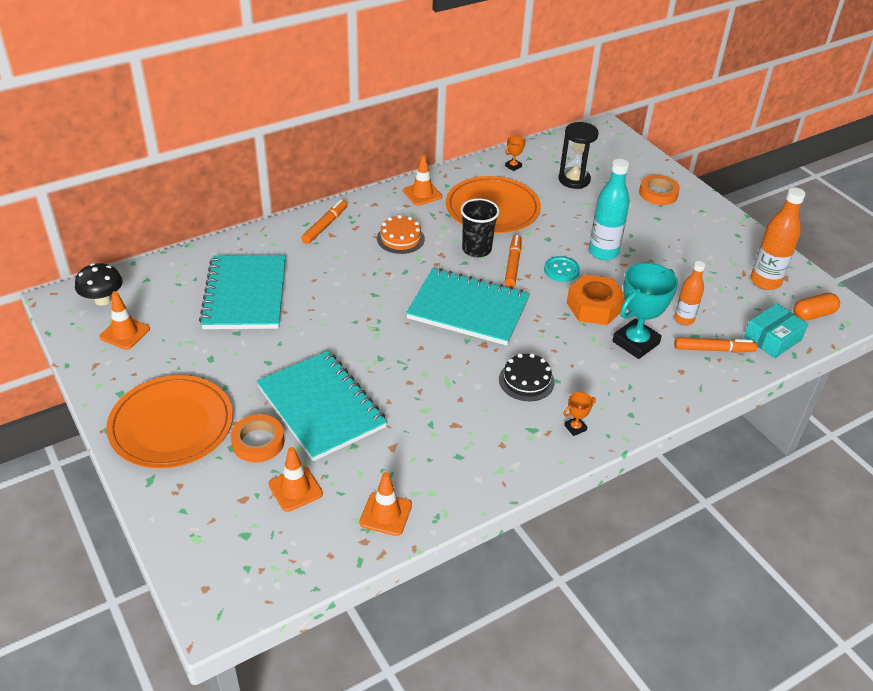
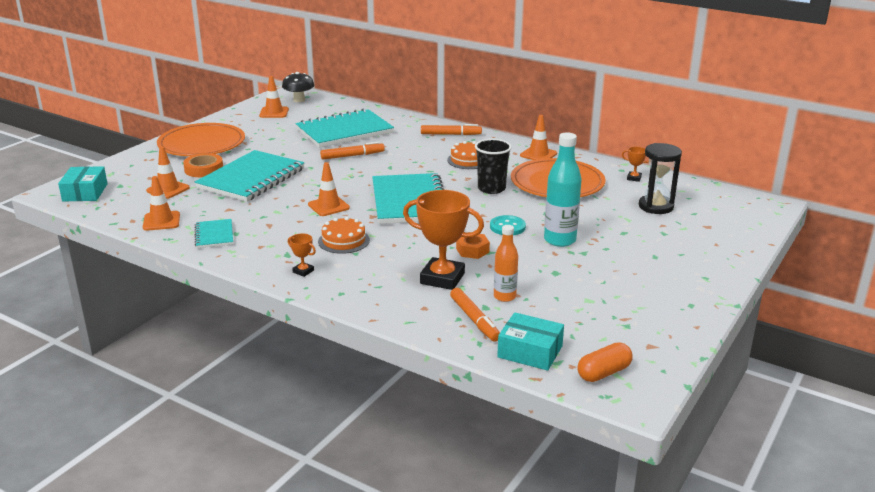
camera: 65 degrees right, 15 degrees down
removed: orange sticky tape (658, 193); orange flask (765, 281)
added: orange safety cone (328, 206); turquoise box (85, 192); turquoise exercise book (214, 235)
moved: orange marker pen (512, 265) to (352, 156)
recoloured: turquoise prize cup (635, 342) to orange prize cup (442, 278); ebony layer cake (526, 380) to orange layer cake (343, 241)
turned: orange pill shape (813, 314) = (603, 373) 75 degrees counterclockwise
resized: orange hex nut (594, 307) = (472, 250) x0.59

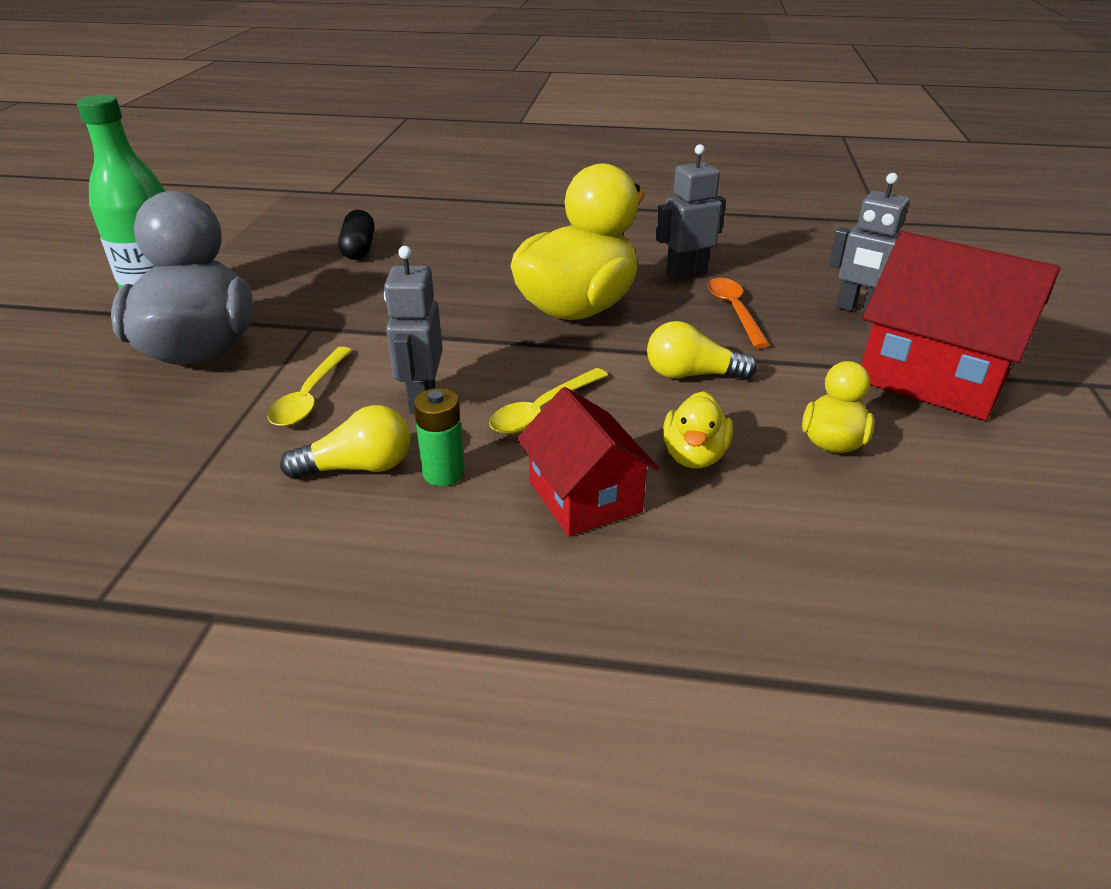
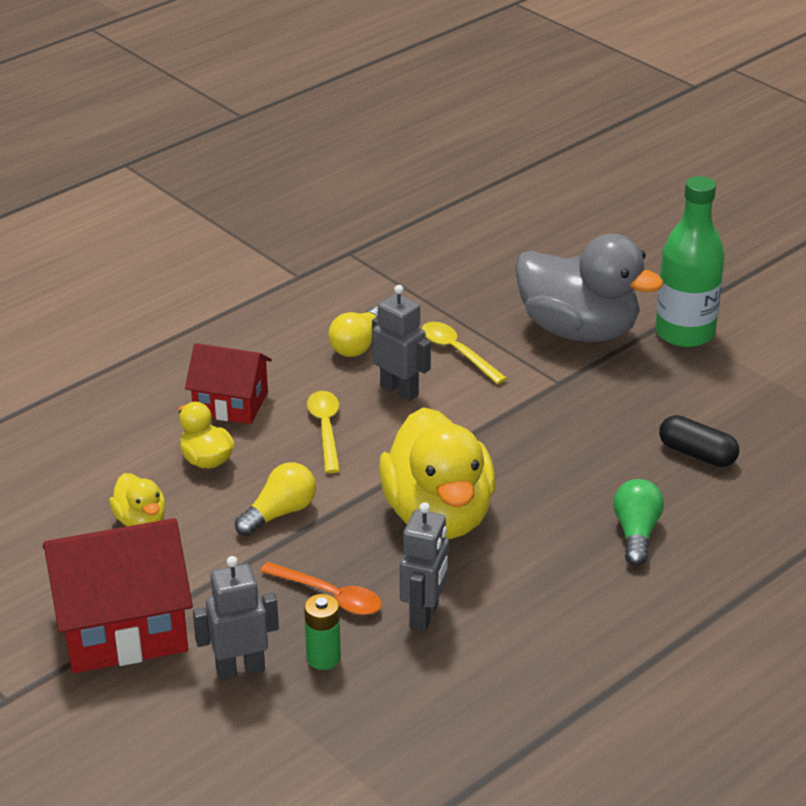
camera: 130 degrees right, 0 degrees up
added: emerald light bulb (636, 533)
moved: emerald AA battery (443, 473) to (323, 658)

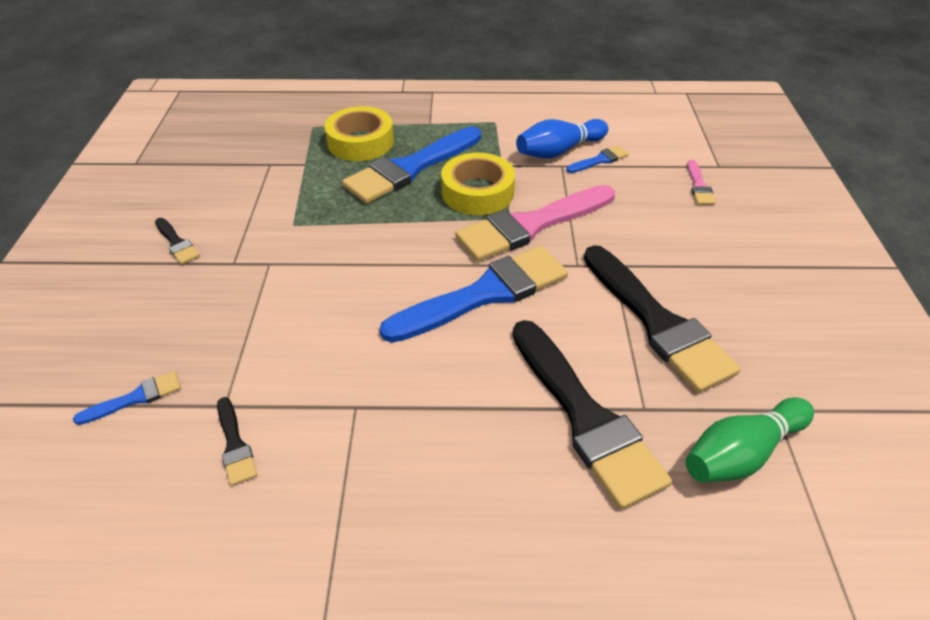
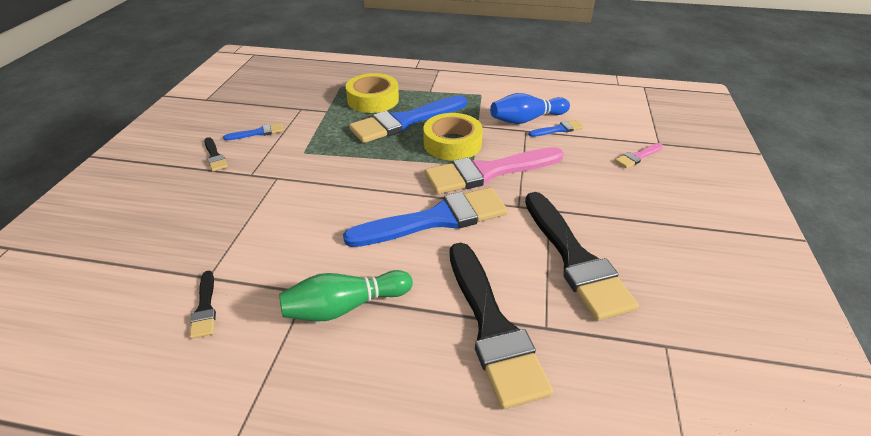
camera: 10 degrees right, 5 degrees down
moved: royal blue brush (135, 398) to (258, 133); emerald tenpin (741, 453) to (345, 306)
turned: pink brush (699, 186) = (637, 157) 45 degrees clockwise

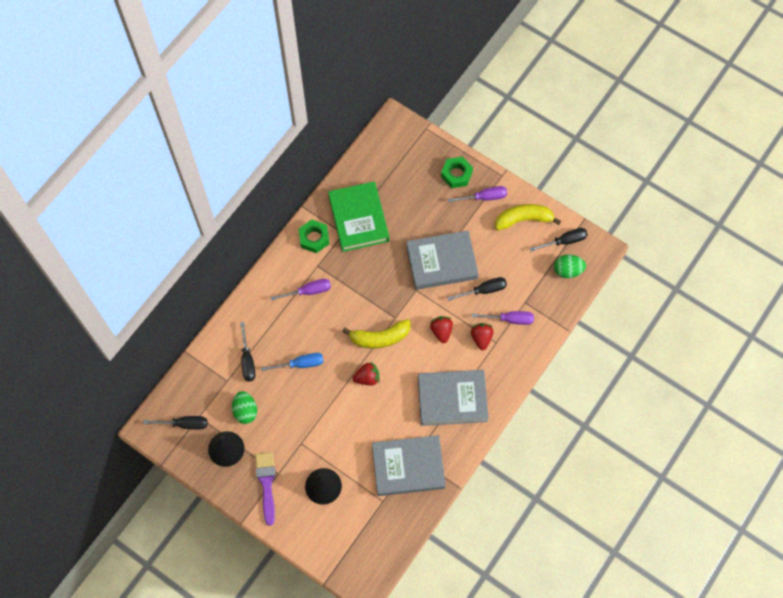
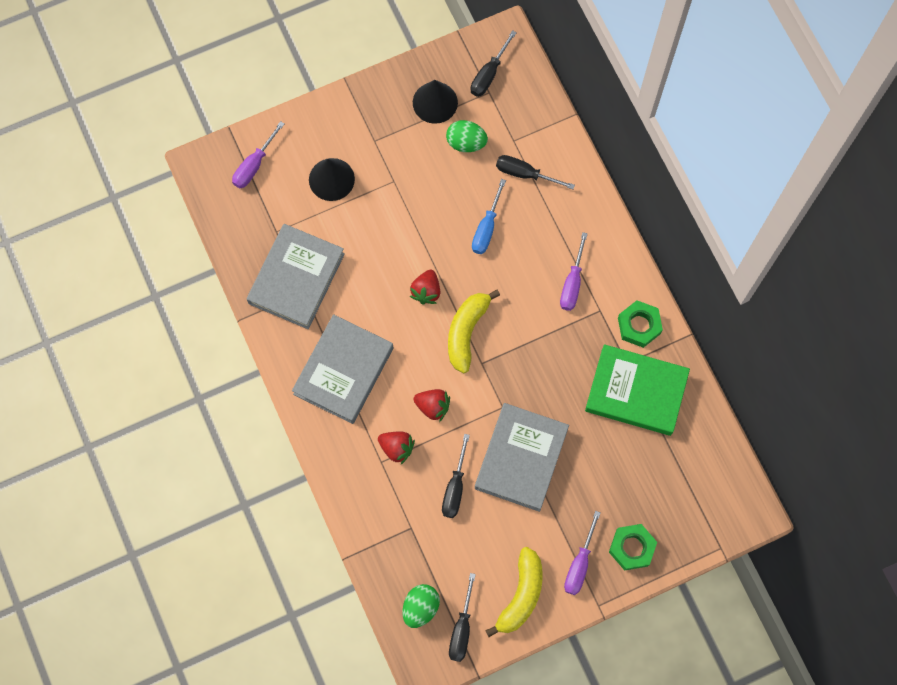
camera: 120 degrees right, 5 degrees up
removed: violet brush (266, 483)
moved: violet screwdriver (510, 319) to (254, 165)

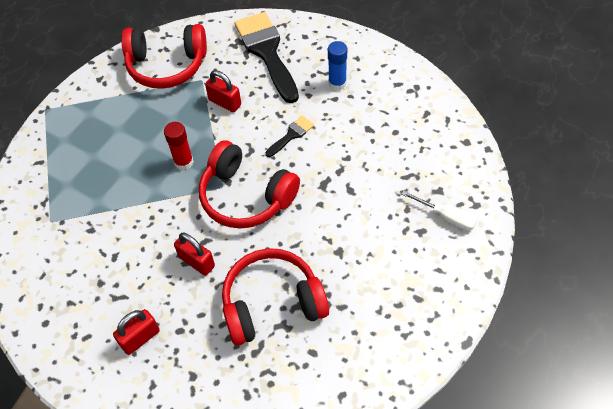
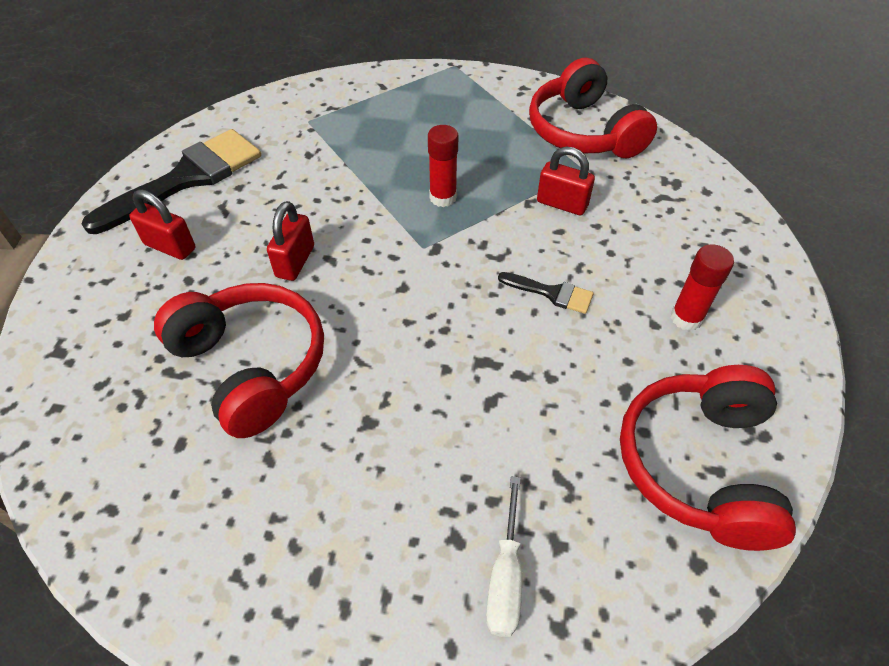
camera: 65 degrees right, 5 degrees down
moved: ebony brush (267, 52) to (186, 178); crimson headphones (246, 196) to (699, 465)
recoloured: royal blue stick of glue (337, 83) to crimson stick of glue (686, 318)
turned: crimson padlock (225, 102) = (562, 204) 75 degrees counterclockwise

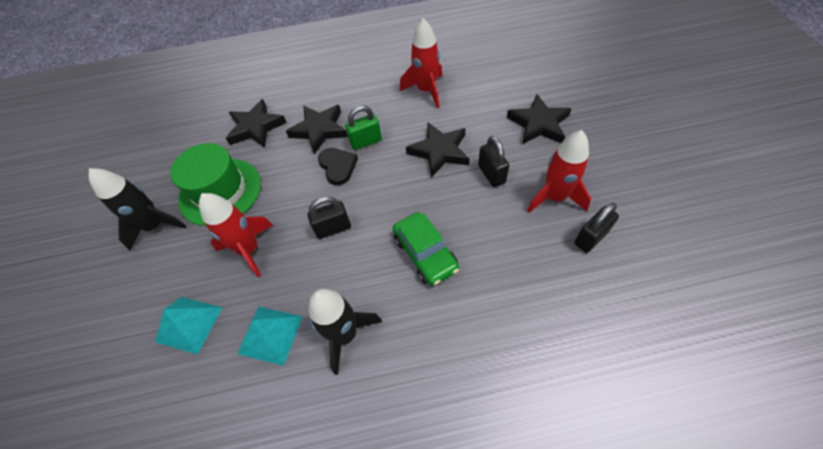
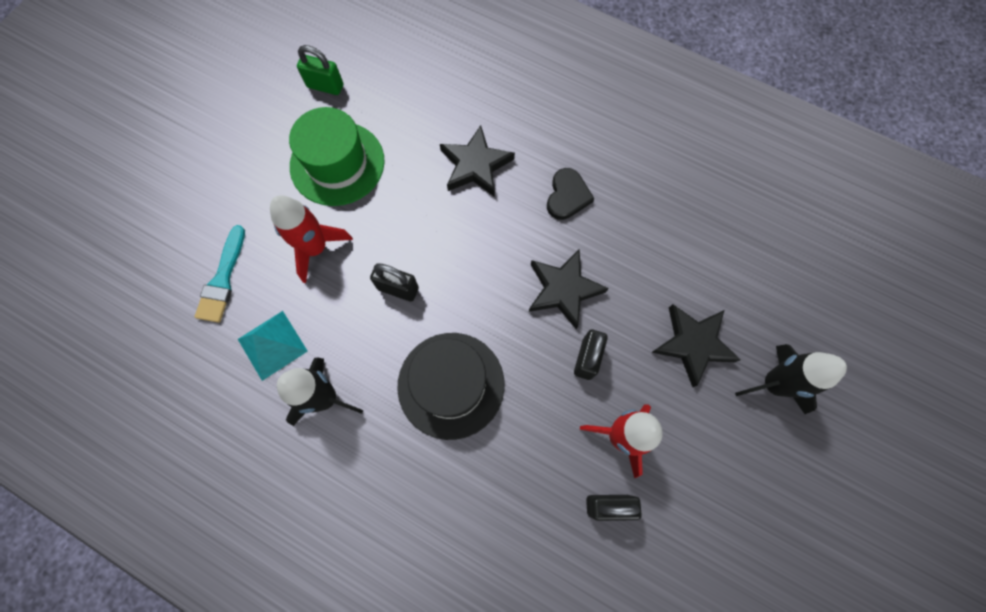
camera: 35 degrees right, 15 degrees up
removed: crimson rocket (426, 90); ebony star (256, 127)
moved: emerald padlock (366, 142) to (325, 86); ebony heart (338, 166) to (567, 196); ebony rocket (155, 226) to (772, 384)
replaced: emerald toy car (425, 254) to ebony tall hat (451, 385); turquoise pyramid (189, 324) to turquoise brush (223, 279)

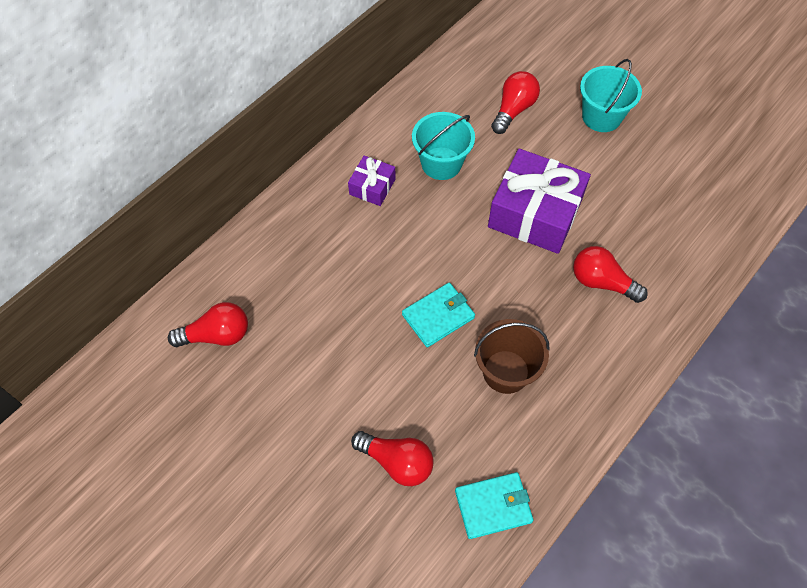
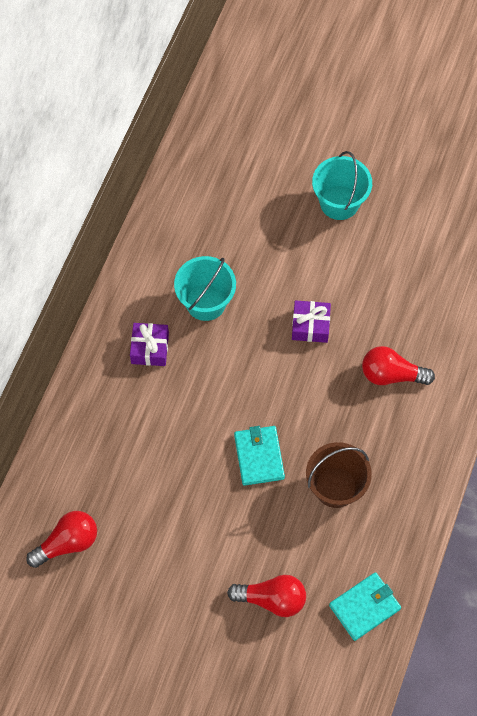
camera: 20 degrees left, 5 degrees up
removed: crimson light bulb (513, 110)
turned: turquoise wallet (438, 316) = (259, 456) 45 degrees counterclockwise
resized: violet wrapped gift (535, 213) = (310, 325) x0.49

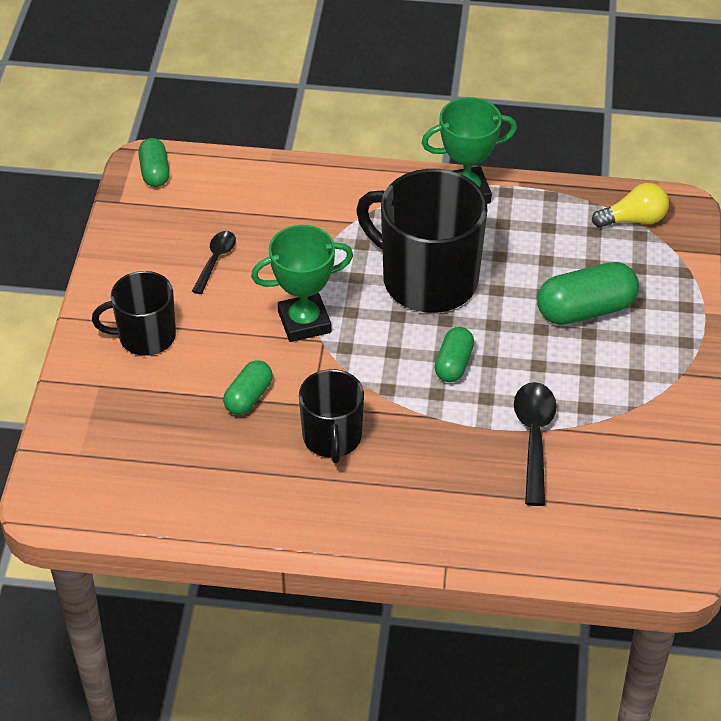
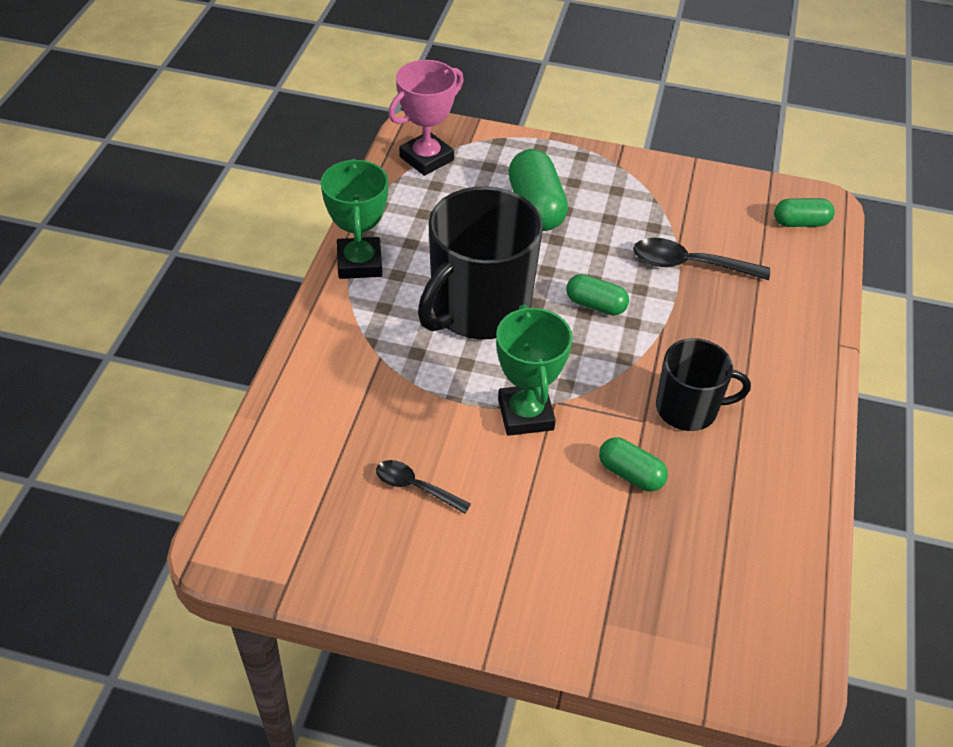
camera: 85 degrees left, 0 degrees up
removed: ebony tea mug (145, 336)
moved: emerald pill shape (155, 172) to (800, 223)
replaced: yellow light bulb (633, 220) to pink prize cup (426, 158)

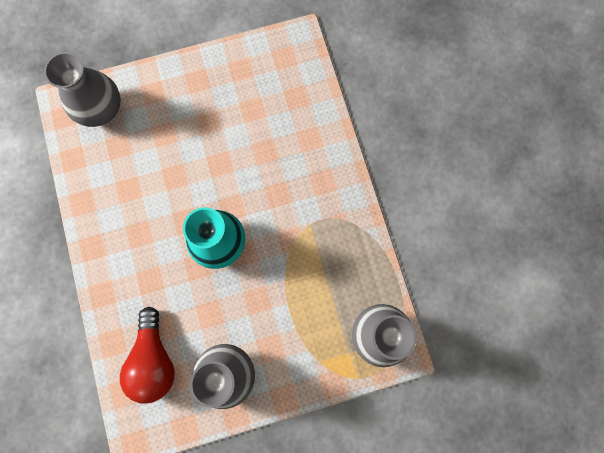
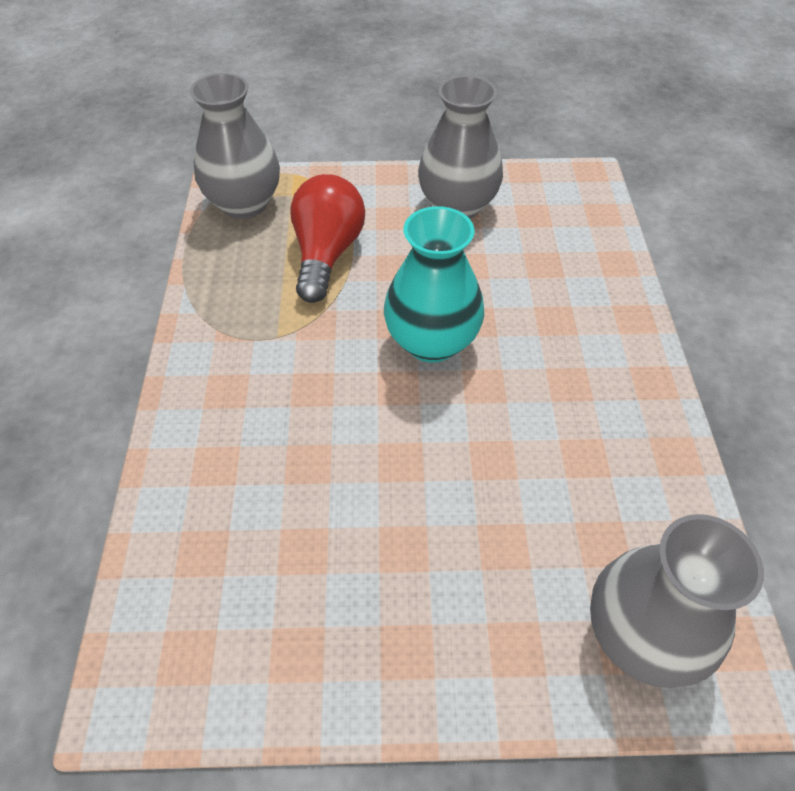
camera: 165 degrees left, 25 degrees down
moved: crimson light bulb (154, 359) to (327, 254)

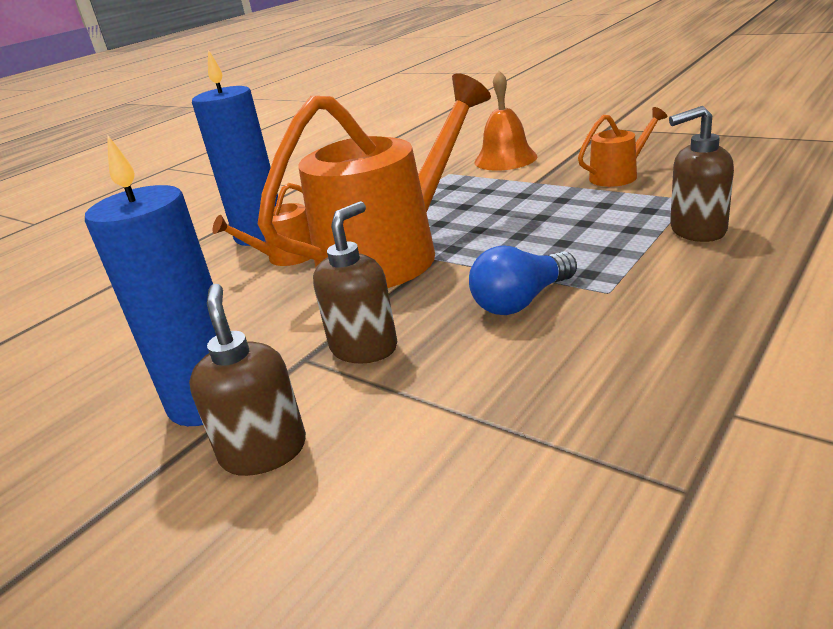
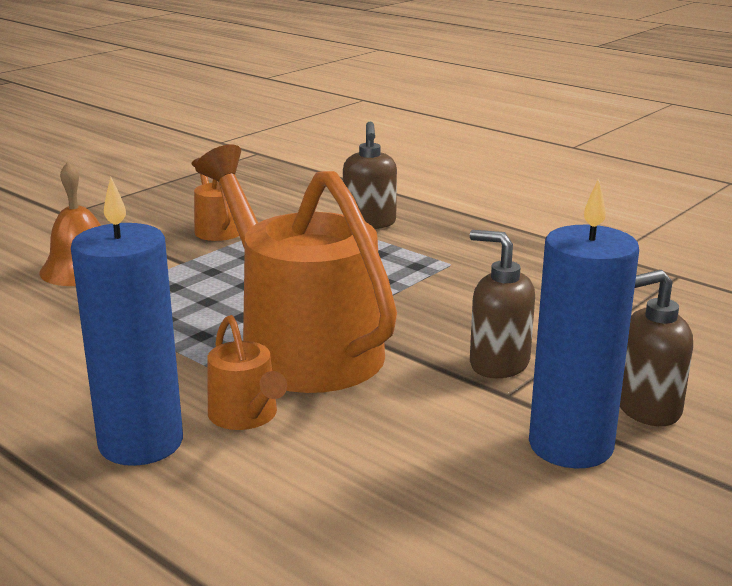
camera: 90 degrees left, 5 degrees down
removed: royal blue light bulb (521, 301)

